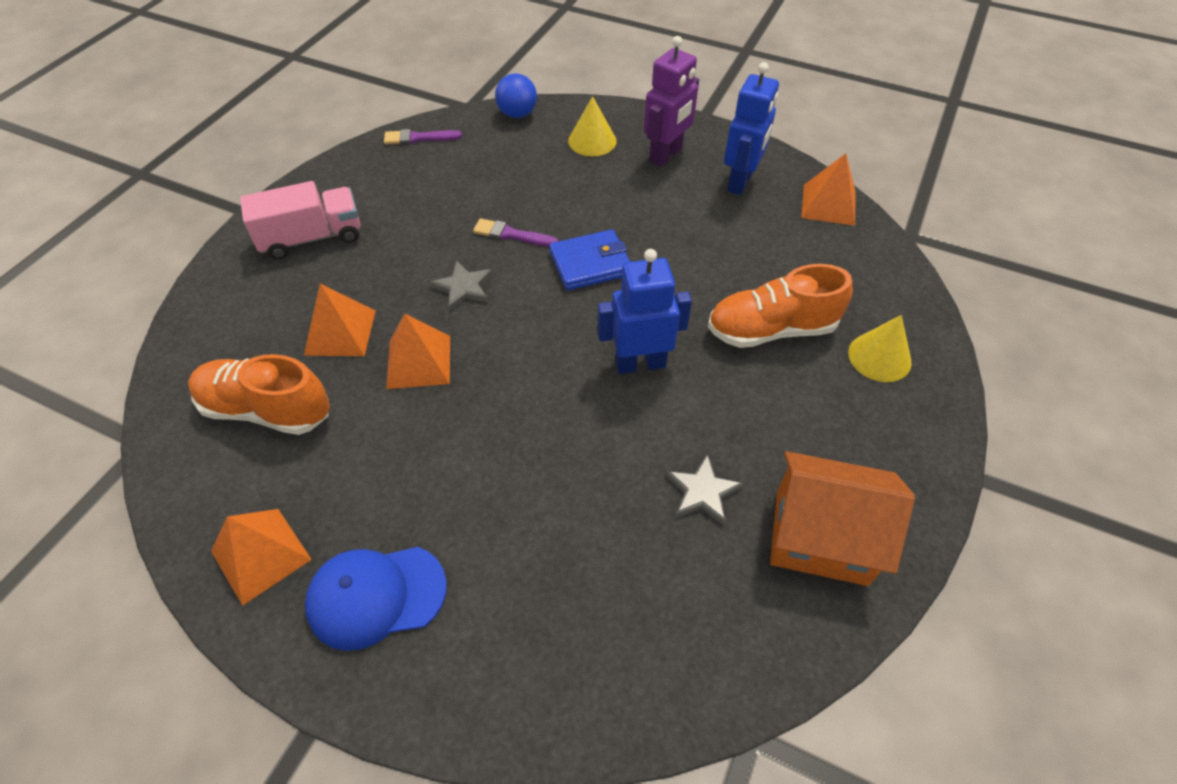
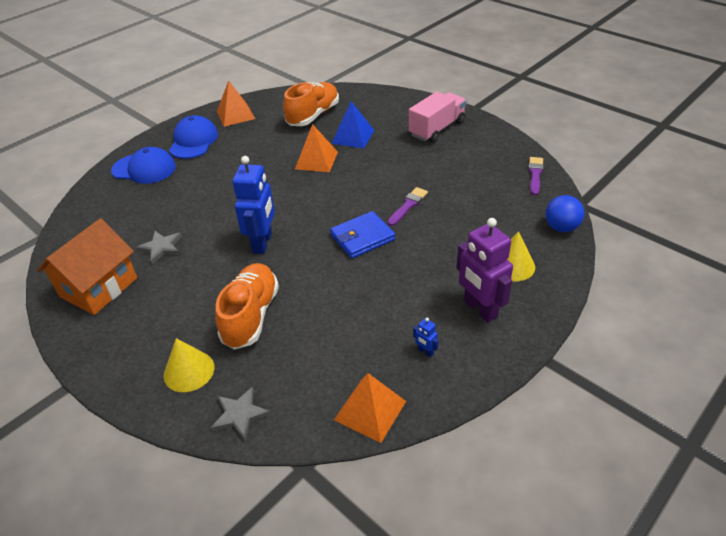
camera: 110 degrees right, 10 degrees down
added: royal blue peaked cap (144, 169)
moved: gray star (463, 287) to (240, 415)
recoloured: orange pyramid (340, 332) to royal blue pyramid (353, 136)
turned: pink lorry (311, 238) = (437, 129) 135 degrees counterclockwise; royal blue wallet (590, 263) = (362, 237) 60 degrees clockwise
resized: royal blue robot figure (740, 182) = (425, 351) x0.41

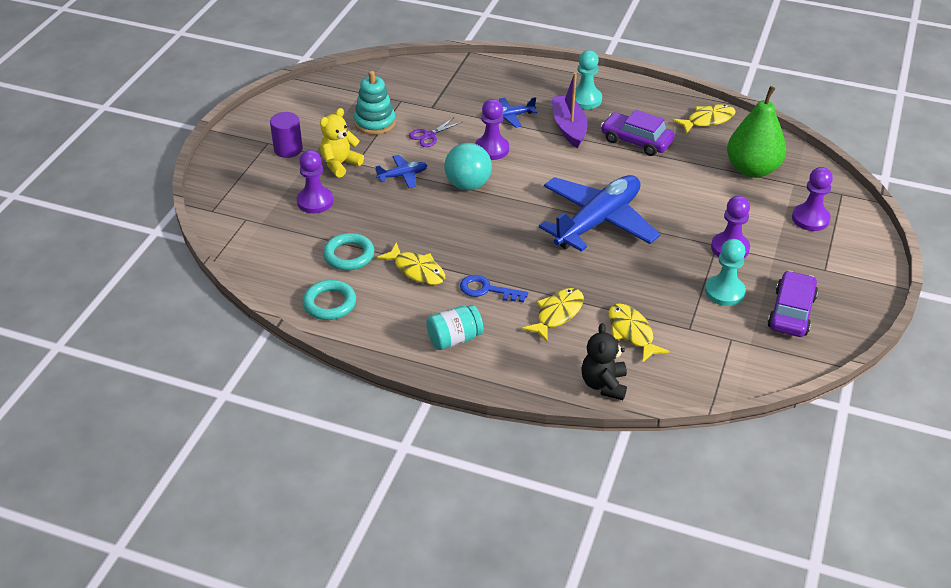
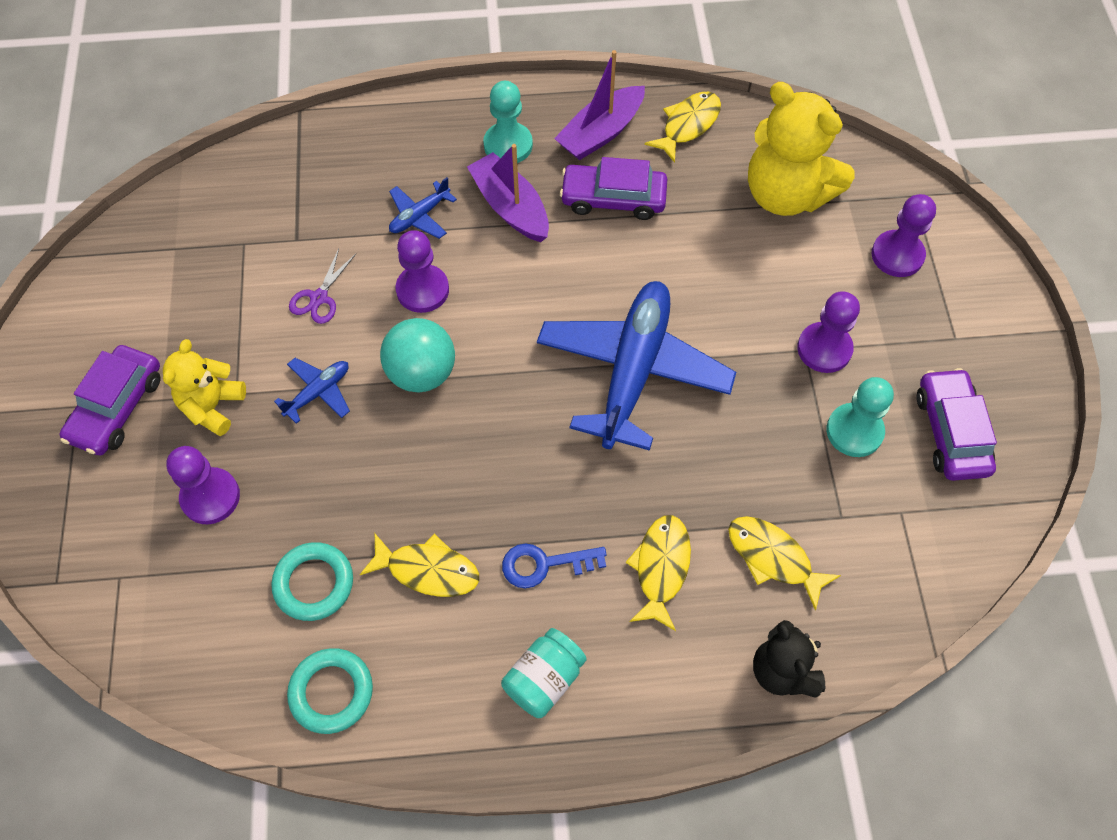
camera: 25 degrees left, 20 degrees up
removed: turquoise stacking rings (375, 123)
added: violet toy boat (601, 133)
replaced: emerald pear (752, 169) to yellow teddy (786, 194); violet cylinder (288, 149) to violet toy car (117, 407)

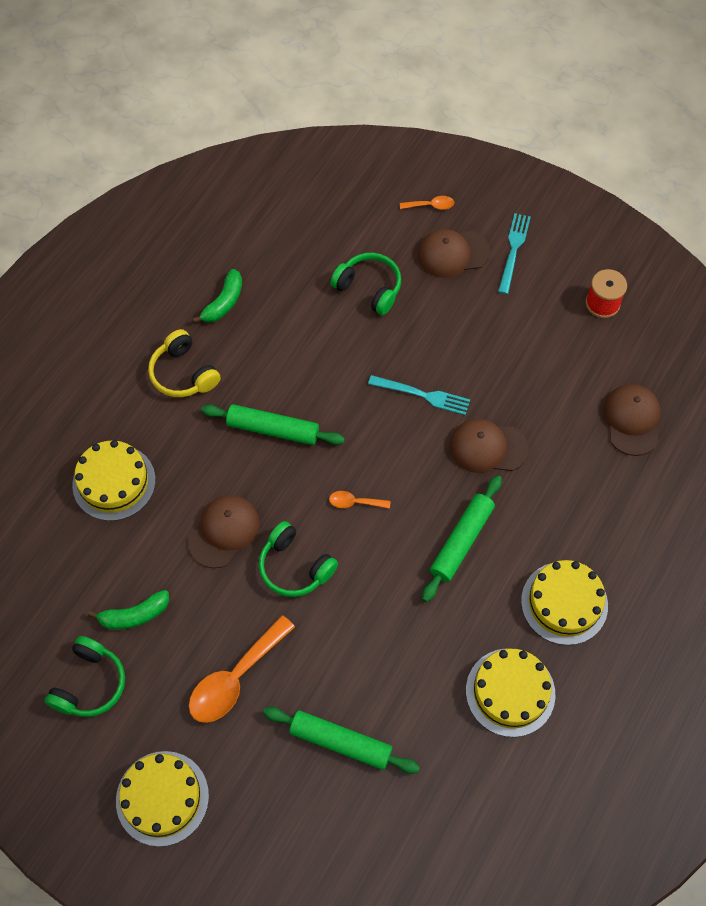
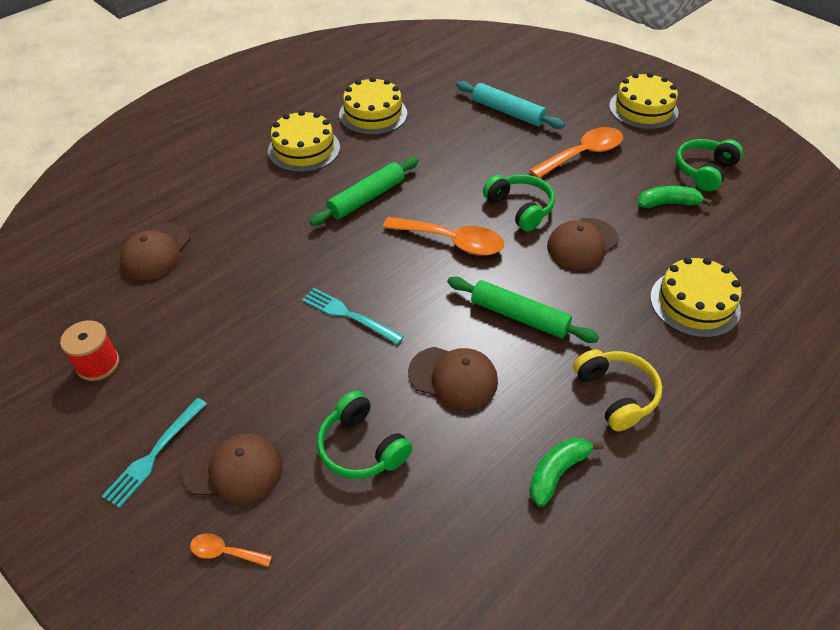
camera: 165 degrees left, 15 degrees down
moved: russet peaked cap (488, 447) to (453, 377)
recoloured: emerald rolling pin (340, 742) to turquoise rolling pin (507, 112)
resized: orange teaspoon (354, 502) = (452, 241) x2.08

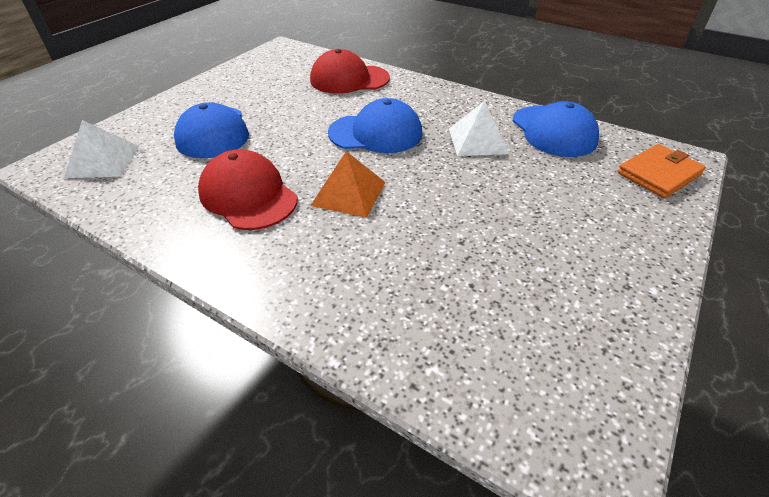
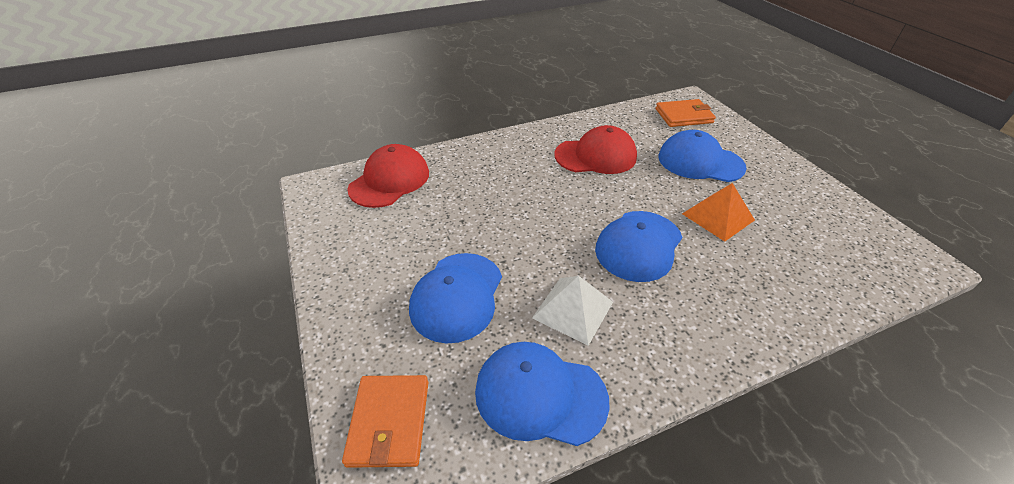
camera: 125 degrees right, 0 degrees up
added: royal blue peaked cap (457, 296)
moved: crimson peaked cap (349, 79) to (389, 180); orange pyramid (349, 193) to (717, 217)
replaced: pure white pyramid (103, 161) to orange wallet (684, 116)

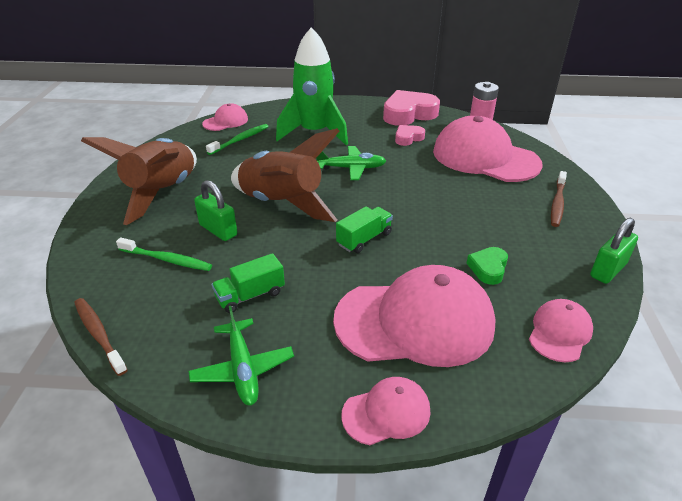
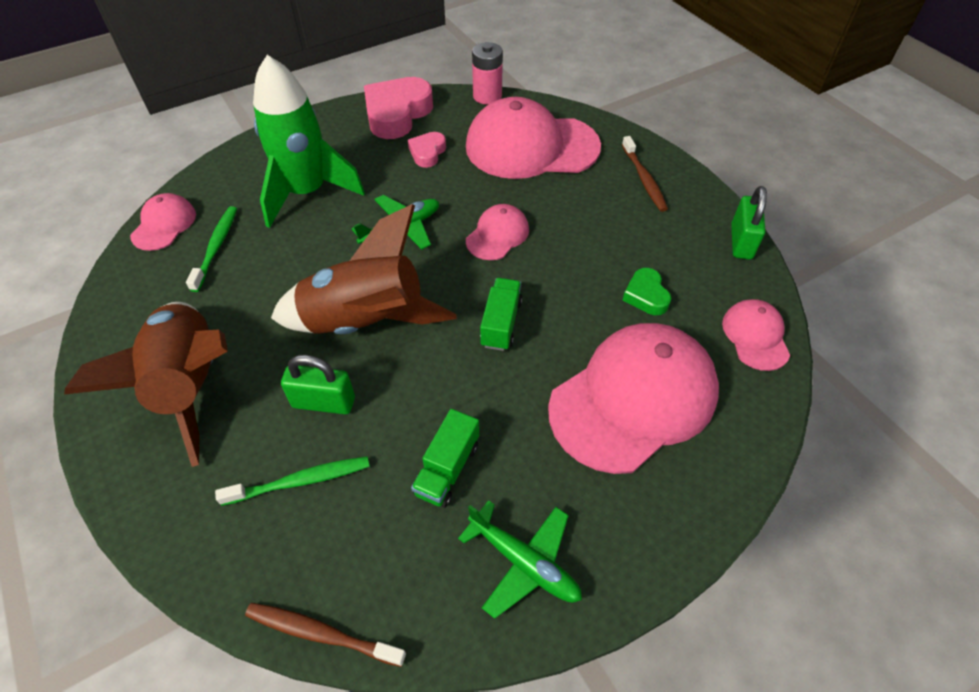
camera: 35 degrees left, 15 degrees up
moved: pink peaked cap (386, 413) to (497, 235)

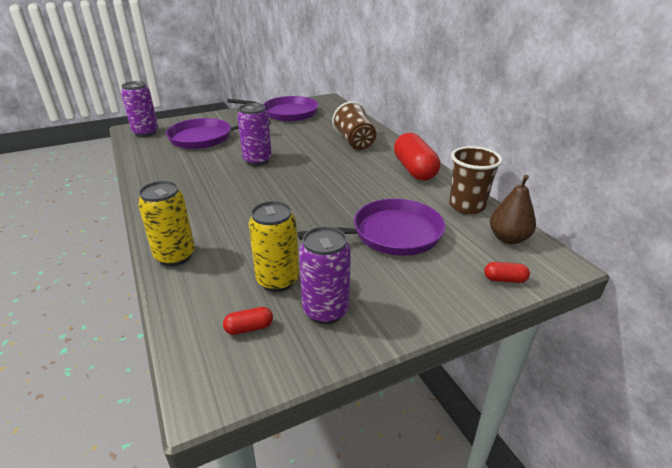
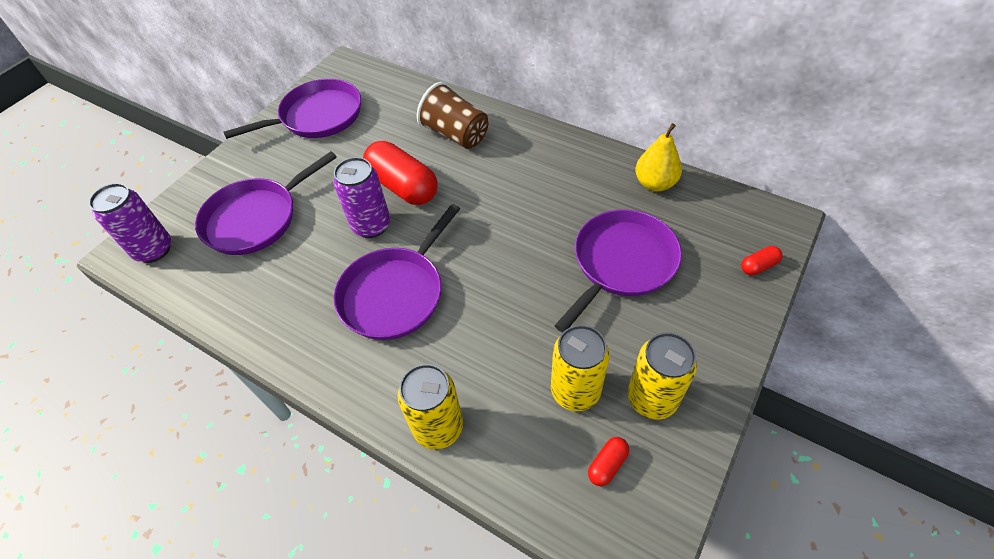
camera: 30 degrees left, 20 degrees up
removed: russet pear (508, 238)
added: violet pan (395, 293)
moved: crimson pill shape (414, 169) to (403, 186)
replaced: russet beaker (467, 206) to yellow pear (655, 183)
recoloured: violet soda can (325, 310) to yellow soda can (652, 399)

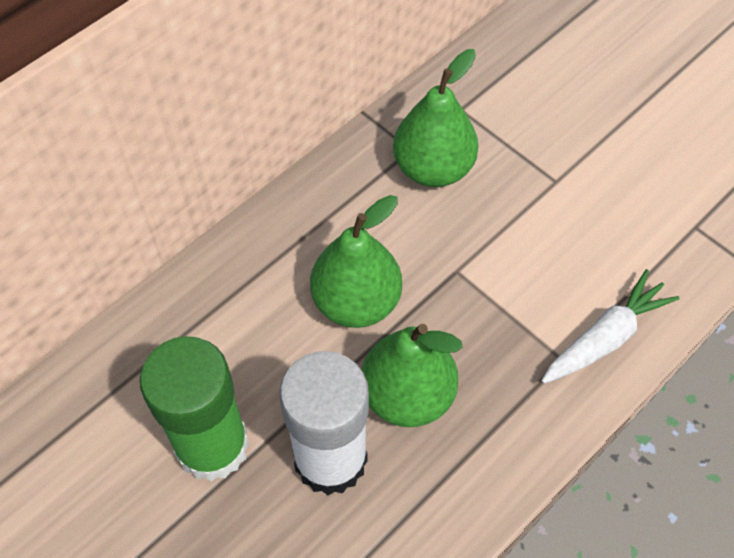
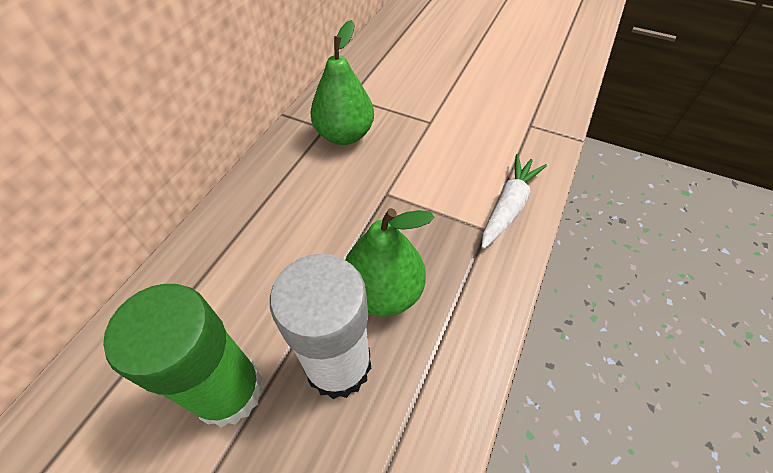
camera: 20 degrees left, 5 degrees down
removed: emerald pear (356, 302)

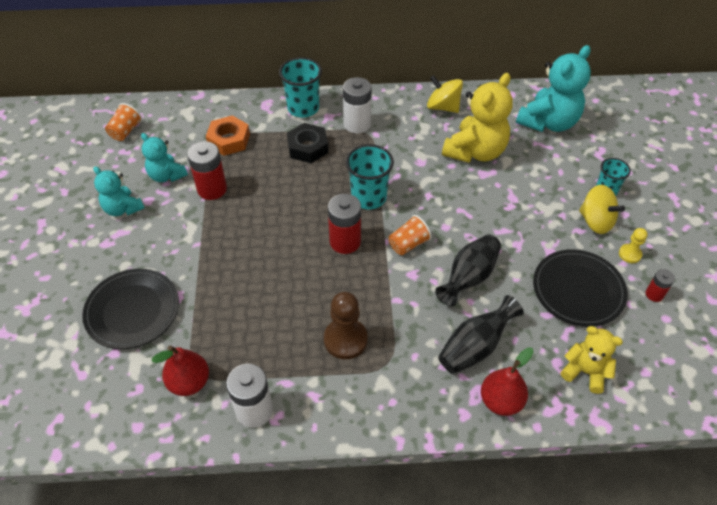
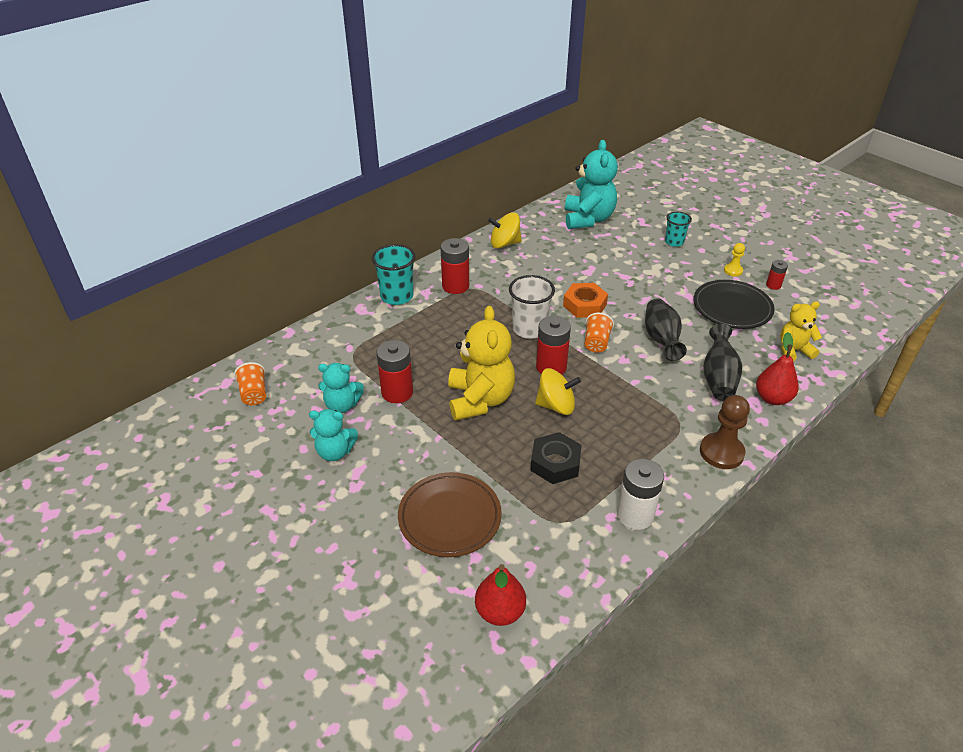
camera: 40 degrees left, 10 degrees down
moved: yellow teddy (475, 151) to (480, 400); orange hex nut (229, 140) to (584, 305); ebony hex nut (308, 147) to (555, 463); yellow whirligig (596, 221) to (556, 406); russet game pawn (345, 339) to (721, 452); crimson pear (189, 382) to (500, 611)
recoloured: pure white AA battery (357, 124) to crimson AA battery (455, 286); turquoise beaker (368, 197) to pure white beaker (529, 329); ebony dinner plate (133, 311) to russet dinner plate (449, 517)

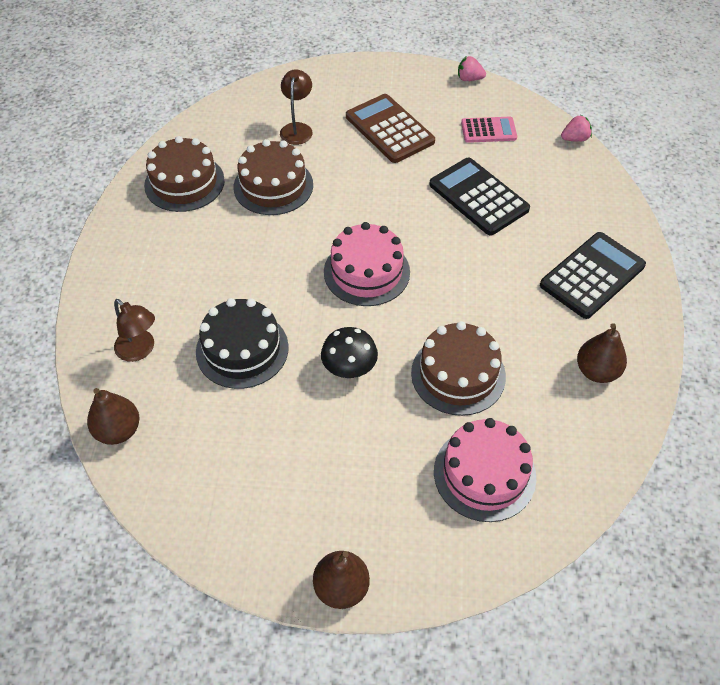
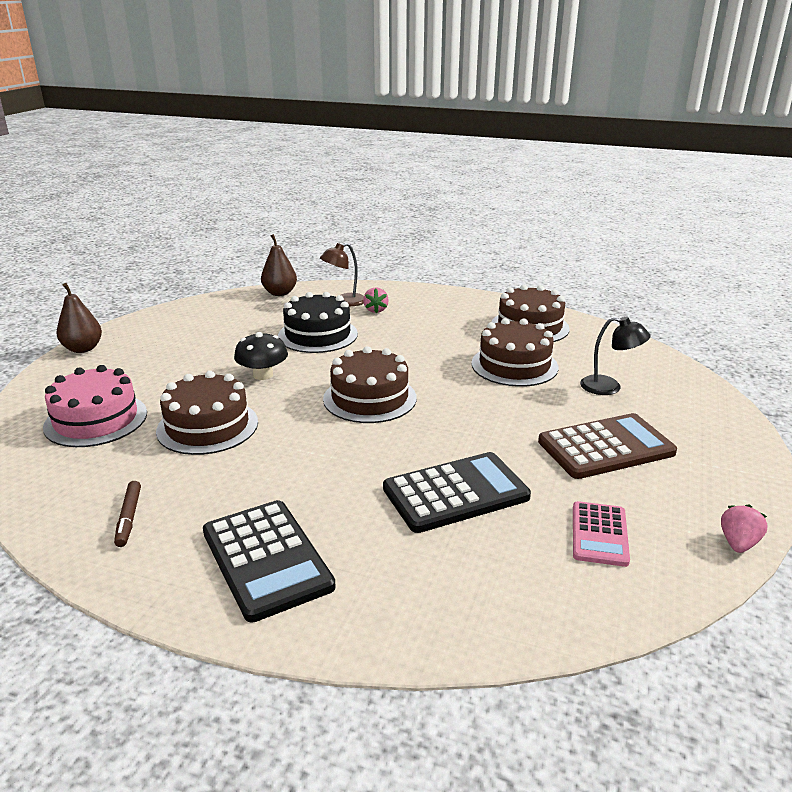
camera: 105 degrees right, 25 degrees down
moved: pink toy strawberry (575, 139) to (375, 310)
replaced: russet pear (596, 371) to russet marker pen (129, 518)
recoloured: russet reading lamp (297, 129) to ebony reading lamp (609, 387); pink layer cake (366, 272) to russet layer cake (370, 398)

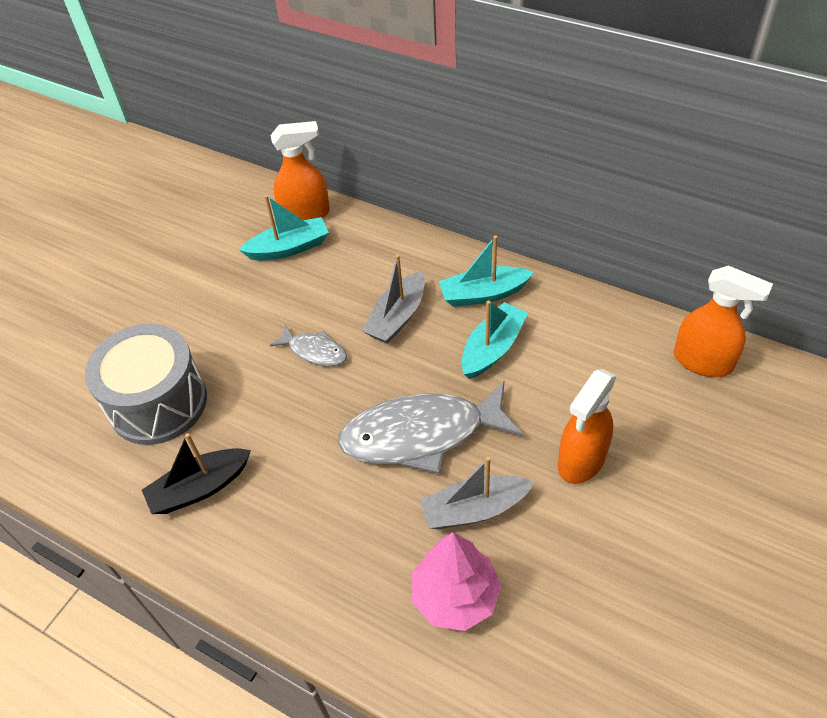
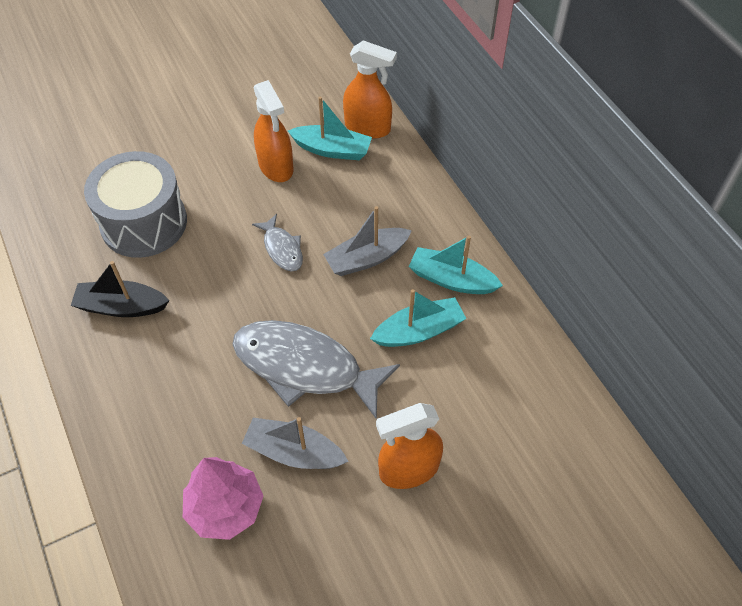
camera: 30 degrees right, 5 degrees up
moved: orange sprayer (703, 361) to (276, 167)

